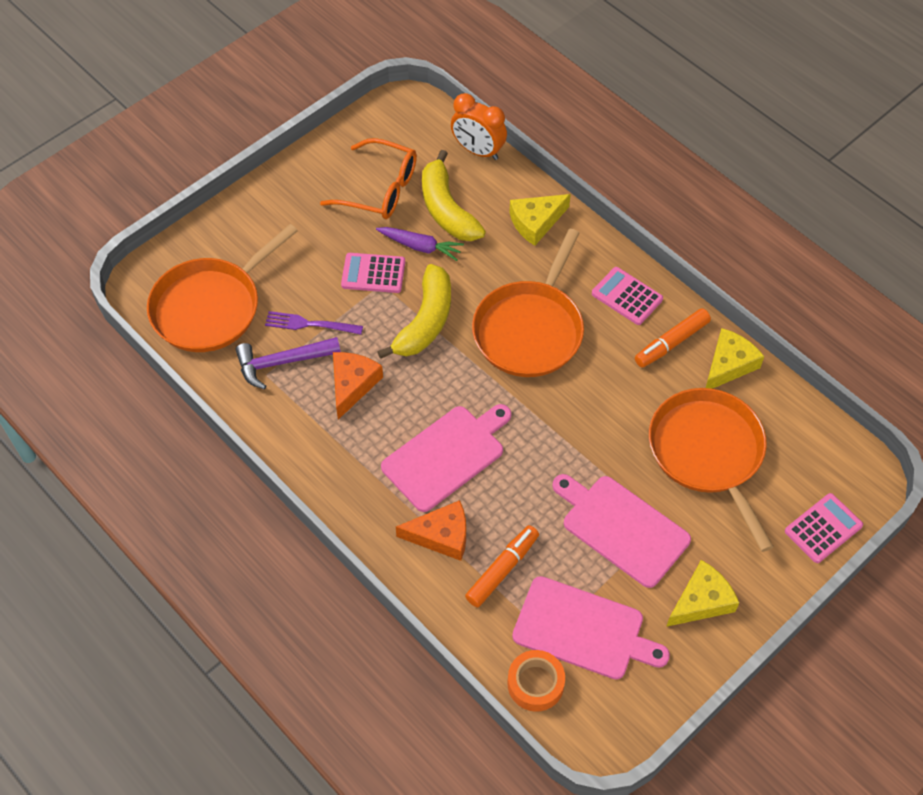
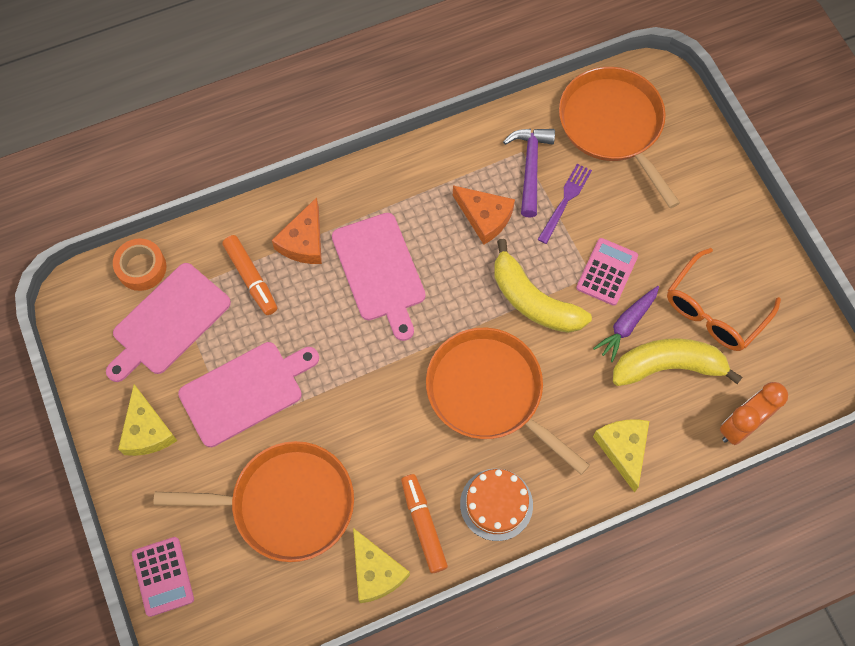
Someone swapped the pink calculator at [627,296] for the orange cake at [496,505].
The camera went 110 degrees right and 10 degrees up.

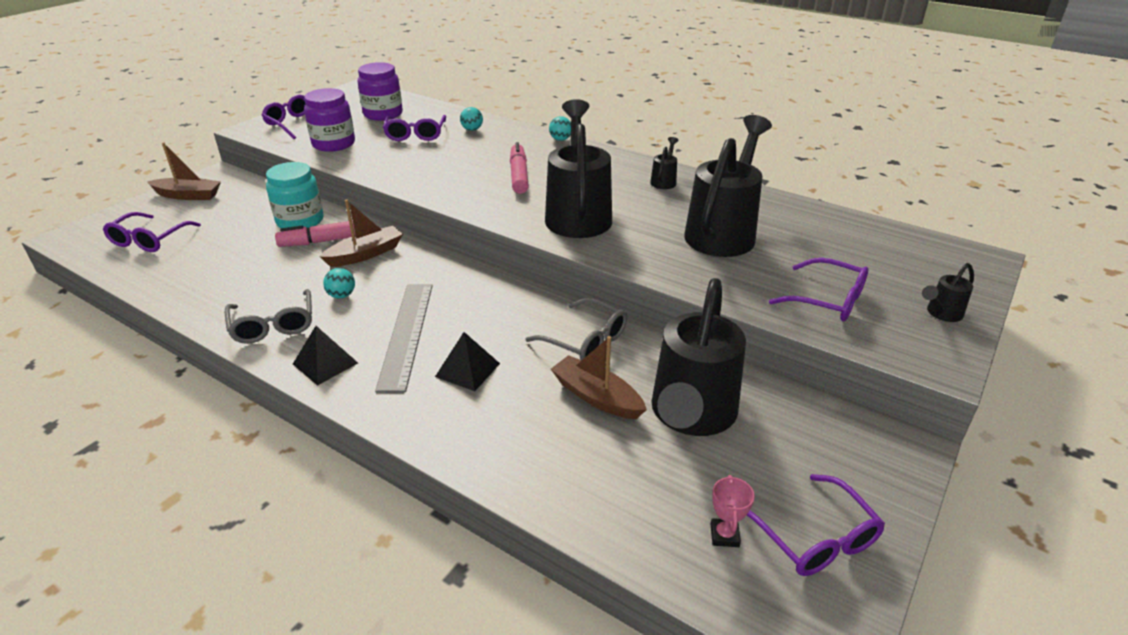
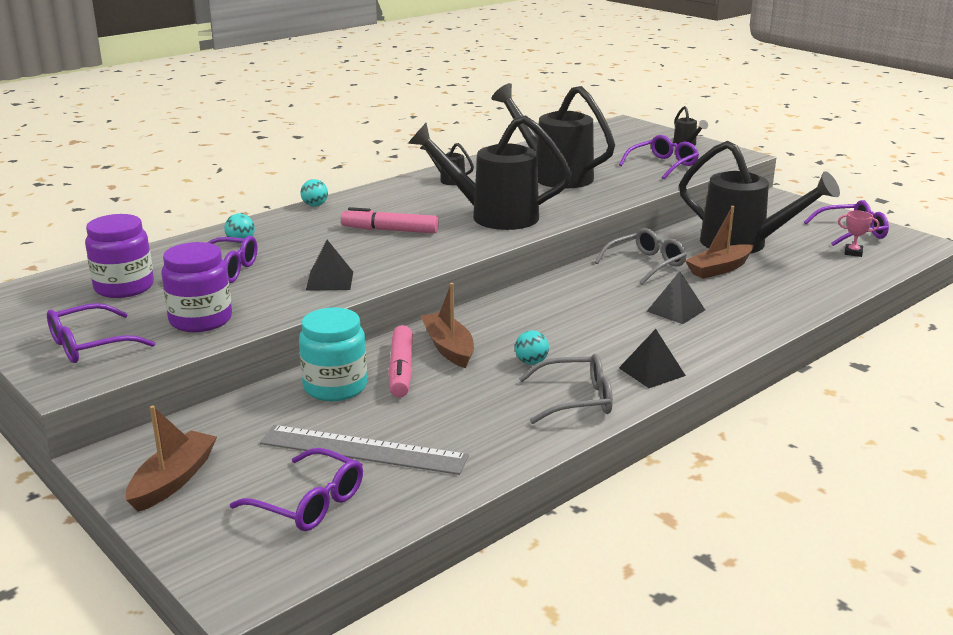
Someone carried the grey ruler from [404,338] to [364,450].
Someone put down the black pyramid at [329,265].
The camera went 75 degrees left and 10 degrees down.

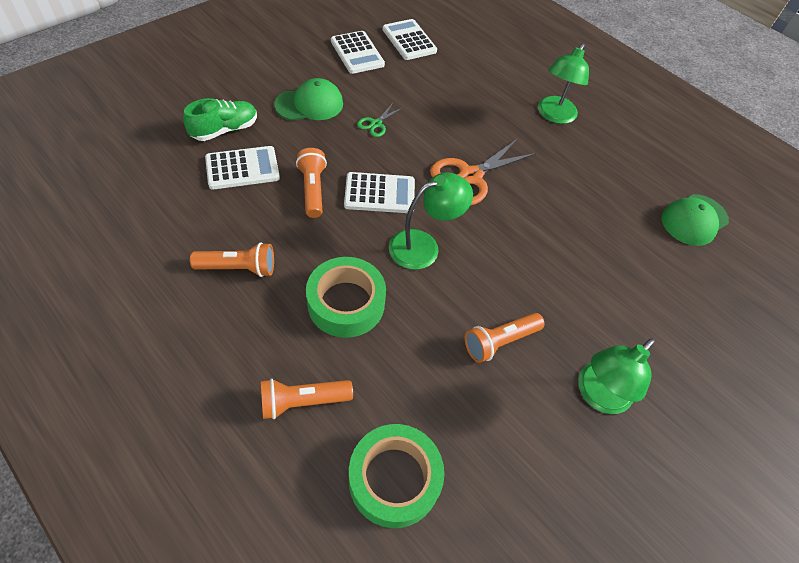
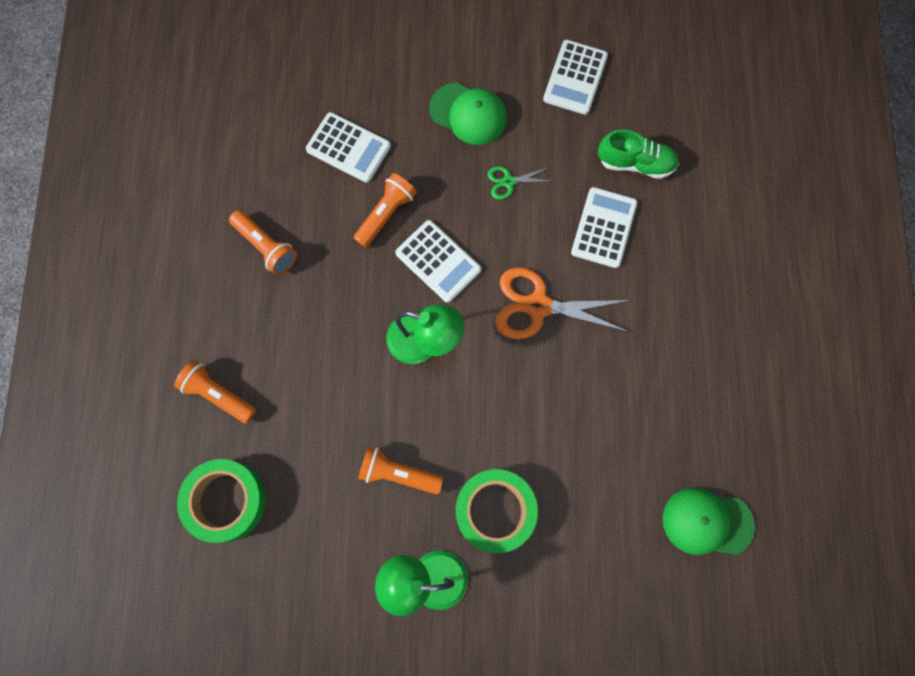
Someone carried the green shoe from [220,119] to [638,154].
Someone carried the green tape from [346,297] to [497,511].
Someone carried the white calculator from [410,39] to [604,227].
Someone took away the green lamp at [563,84].
The camera went 50 degrees right and 20 degrees up.

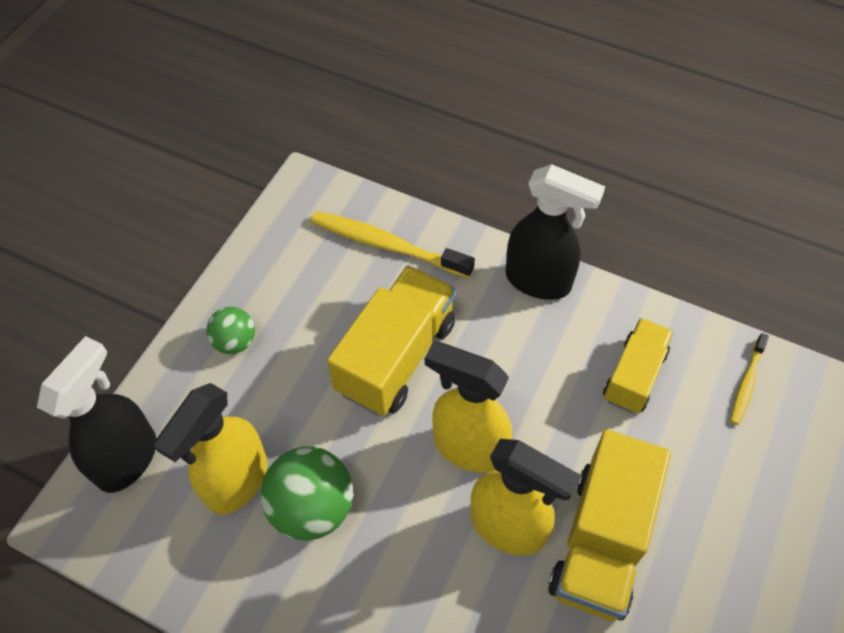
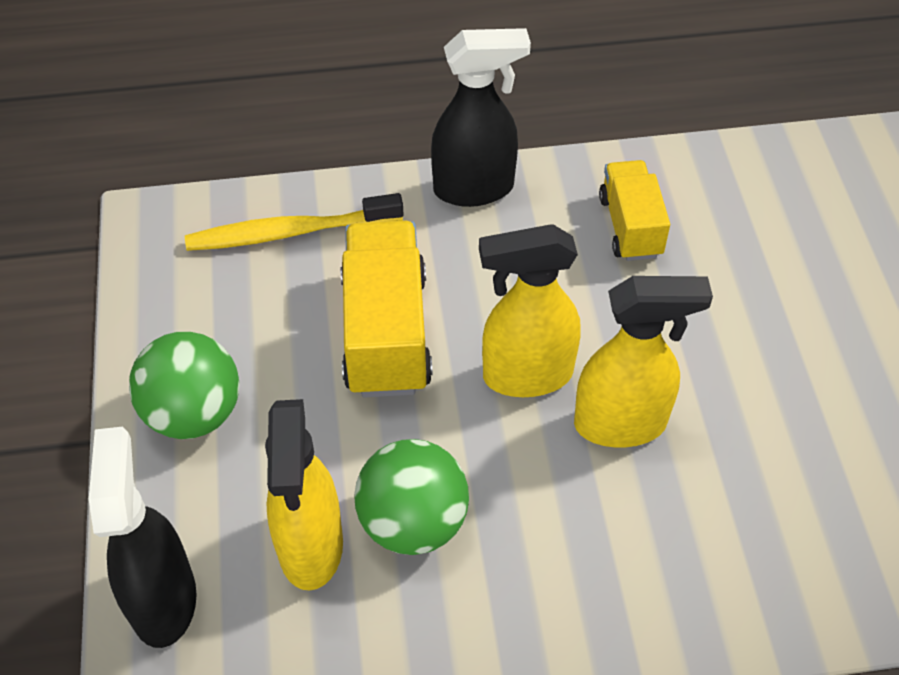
Someone scaled the green ball at [230,330] by 1.70.
Someone took away the yellow truck at [609,525].
Someone took away the yellow toothbrush at [749,379].
The camera went 35 degrees left and 5 degrees down.

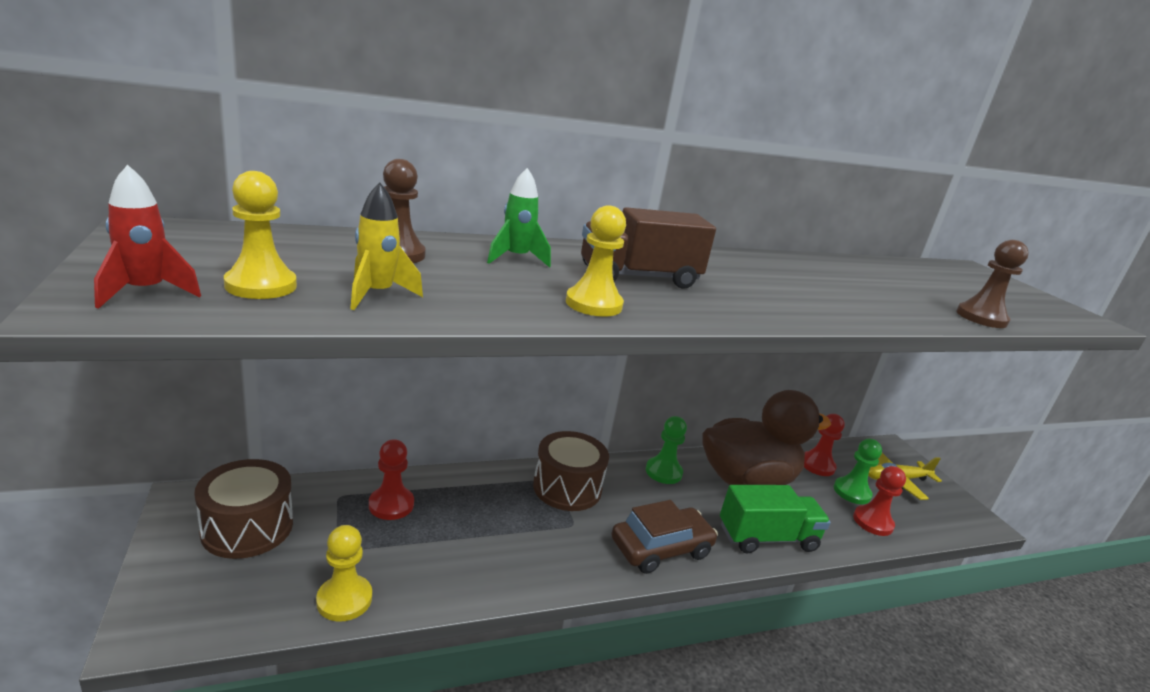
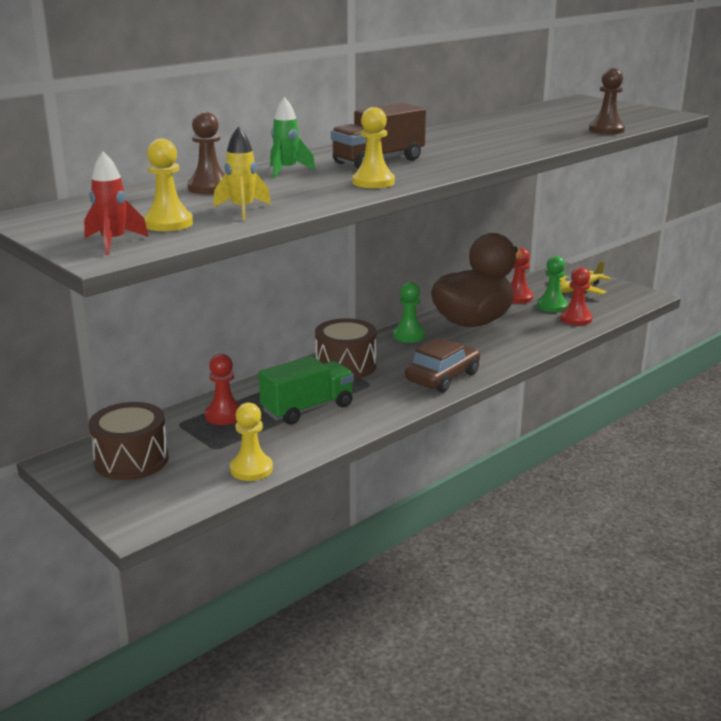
Someone carried the green truck from [775,519] to [306,390].
The camera went 20 degrees left and 0 degrees up.

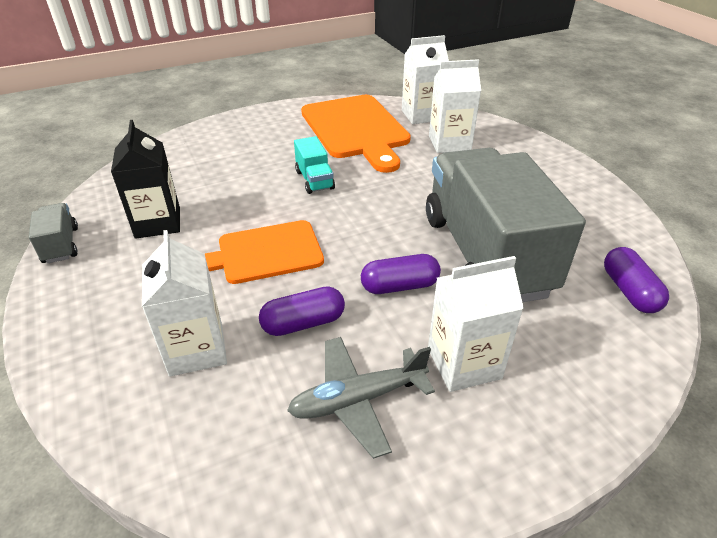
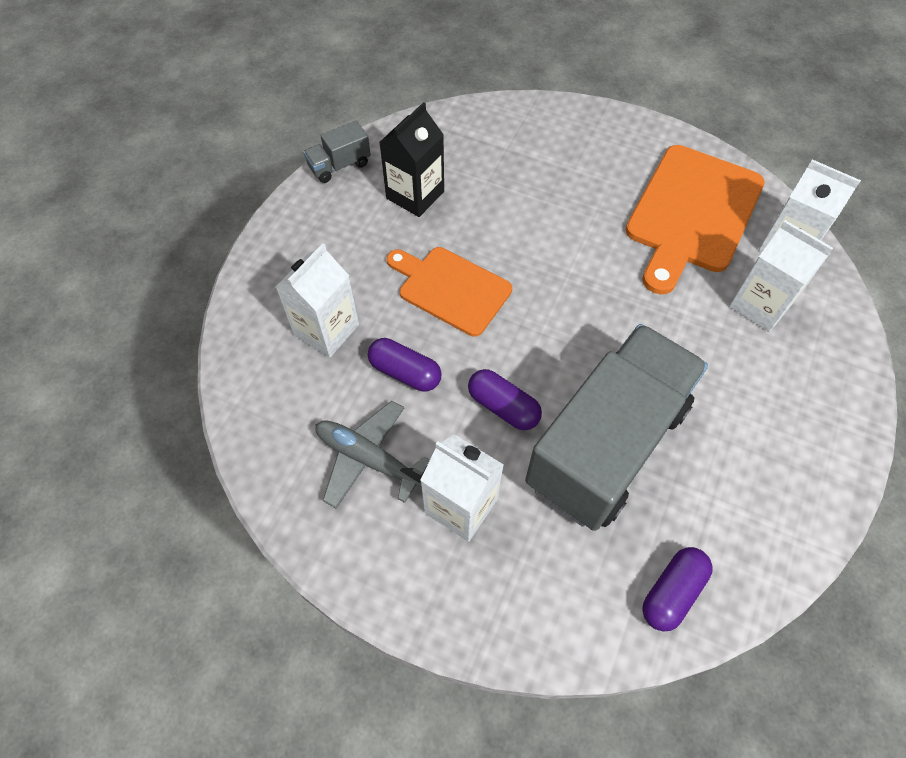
Someone rotated the grey truck at [53,233] by 150 degrees counterclockwise.
Someone took away the turquoise truck at [314,165].
The camera went 50 degrees right and 20 degrees up.

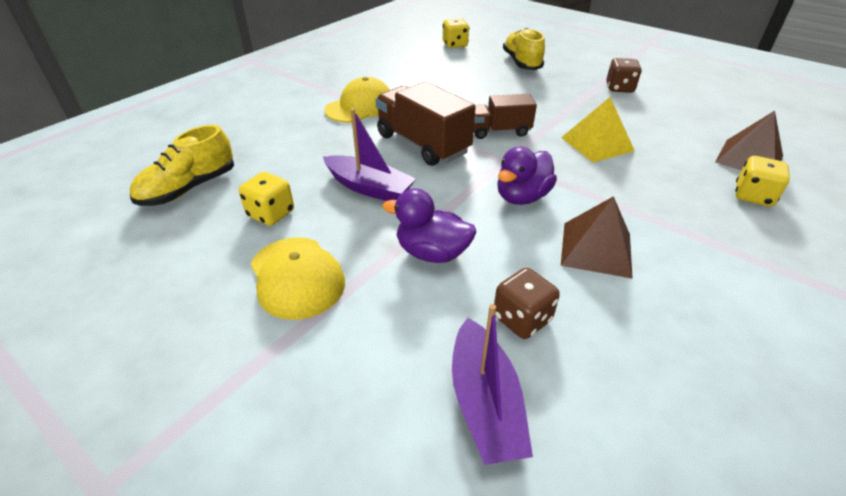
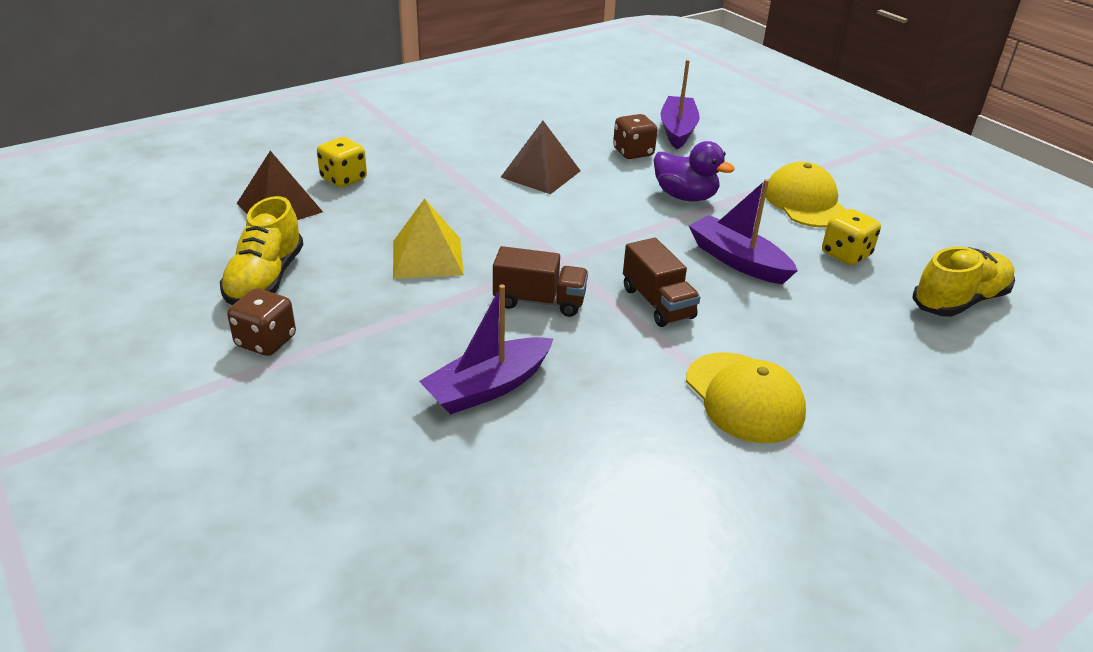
Someone rotated the yellow cap at [357,100] by 90 degrees counterclockwise.
Someone scaled the brown truck at [425,123] by 0.63.
Someone took away the yellow dice at [456,33].
Someone took away the purple duck at [527,176].
Someone carried the yellow shoe from [524,49] to [262,250].
Someone put down the purple boat at [486,350].
The camera went 165 degrees left and 5 degrees down.

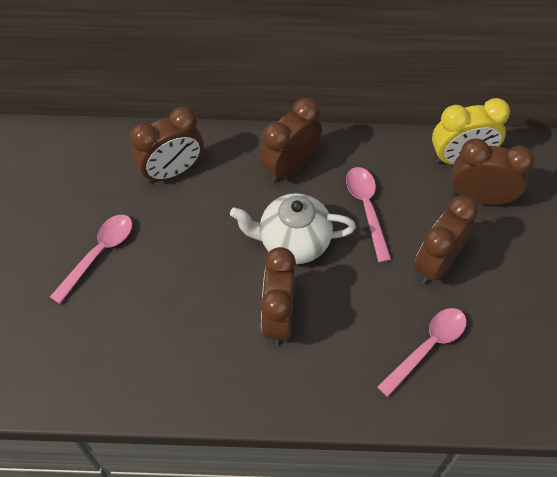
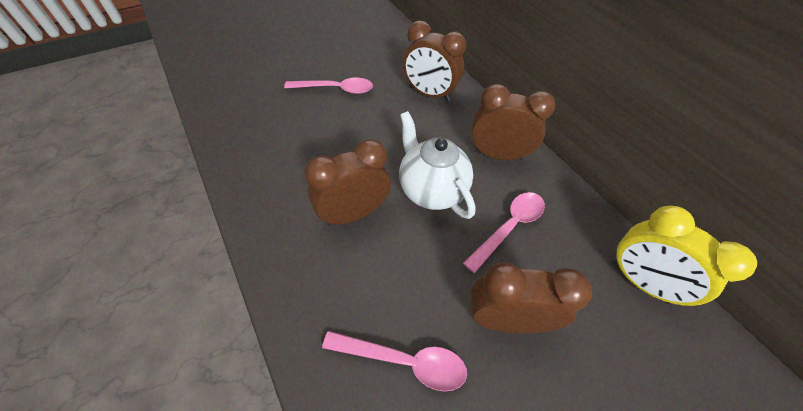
Someone took away the brown clock at [492,172].
The camera went 55 degrees right and 5 degrees down.

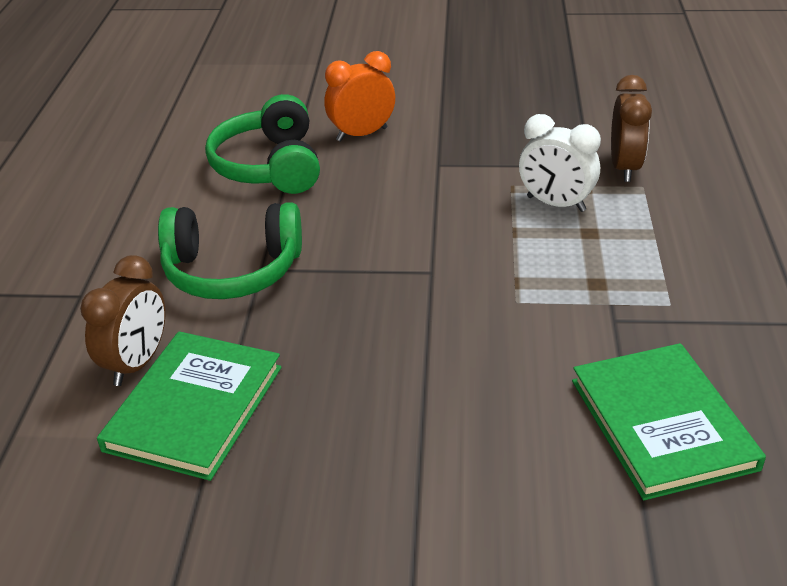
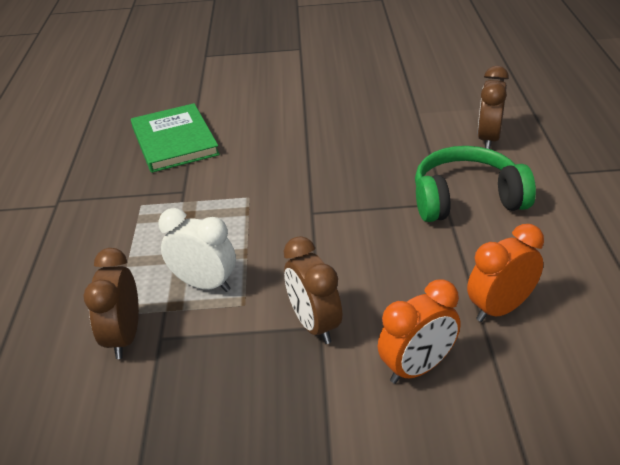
Someone took away the green book at [189,406].
Someone swapped the green headphones at [262,144] for the orange clock at [505,273].
Someone put down the brown clock at [313,290].
The camera went 175 degrees right and 0 degrees up.

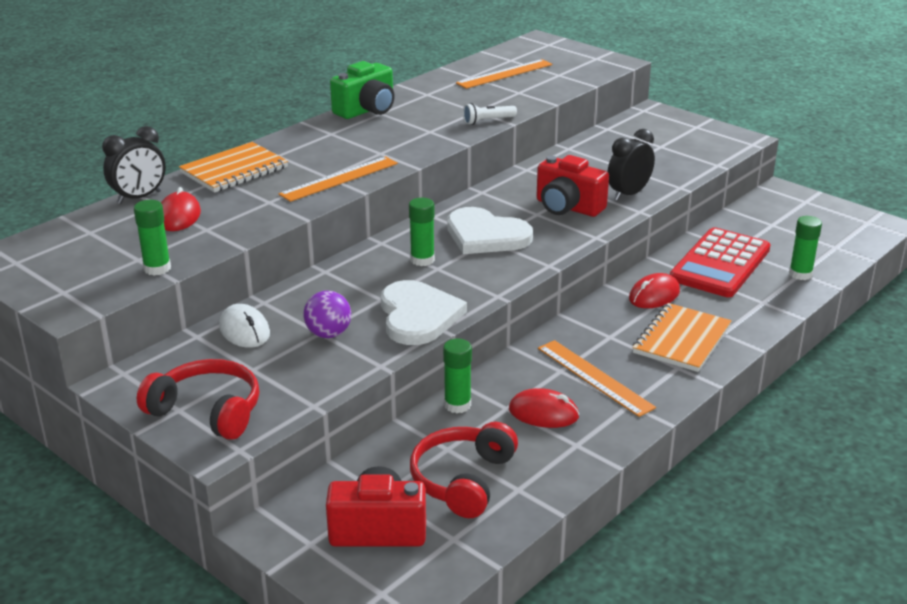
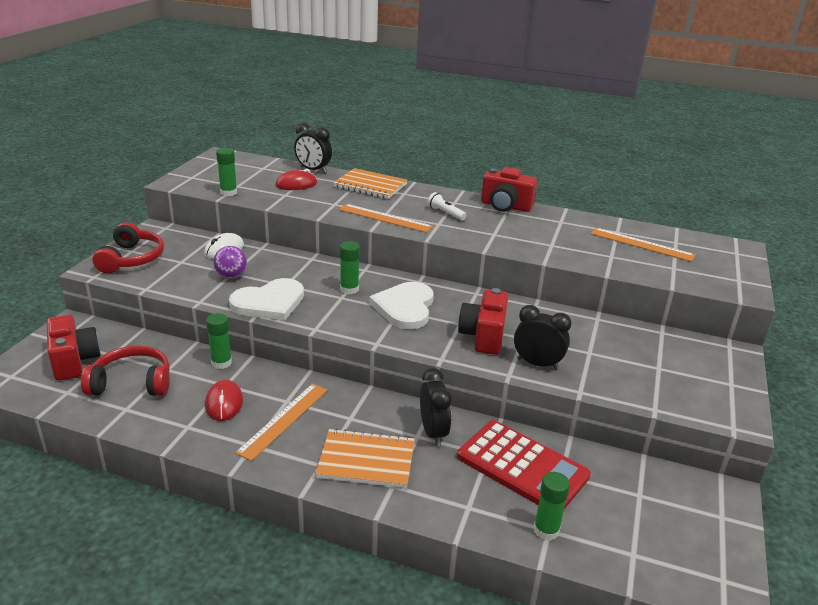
Someone repainted the green camera at [362,90], which became the red camera at [509,189].
Someone carried the white flashlight from [490,114] to [446,206].
Someone swapped the red mouse at [654,290] for the black clock at [436,407].
Someone rotated the red calculator at [720,262] by 150 degrees counterclockwise.
The camera went 65 degrees right and 0 degrees up.

